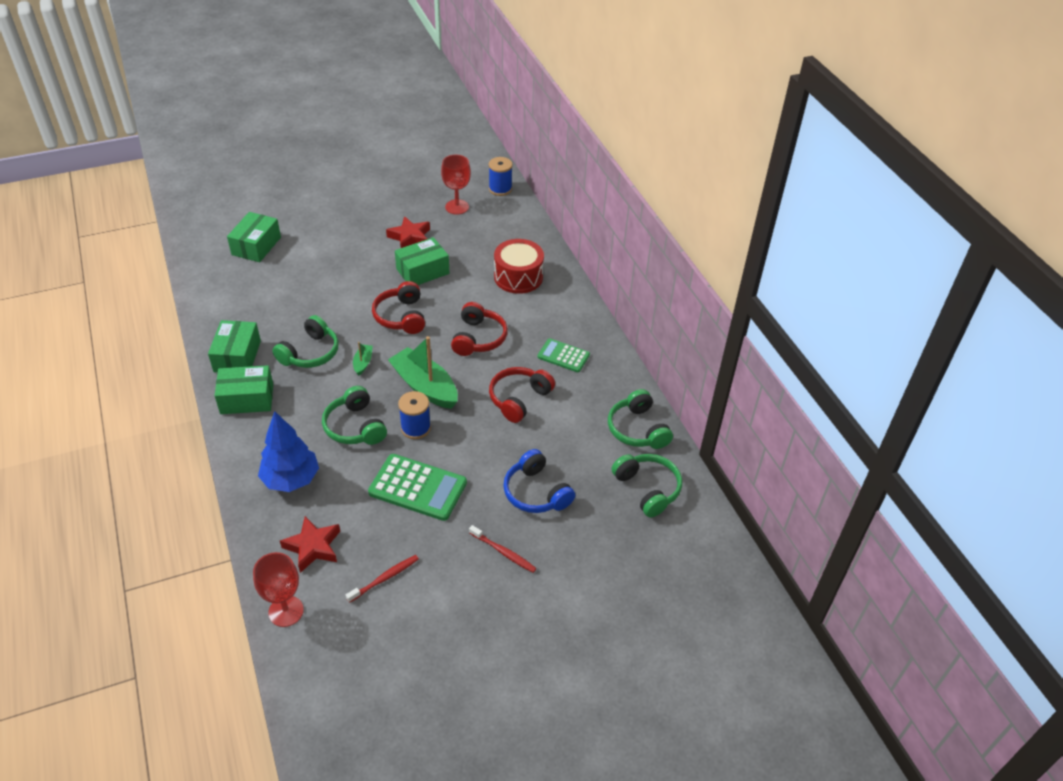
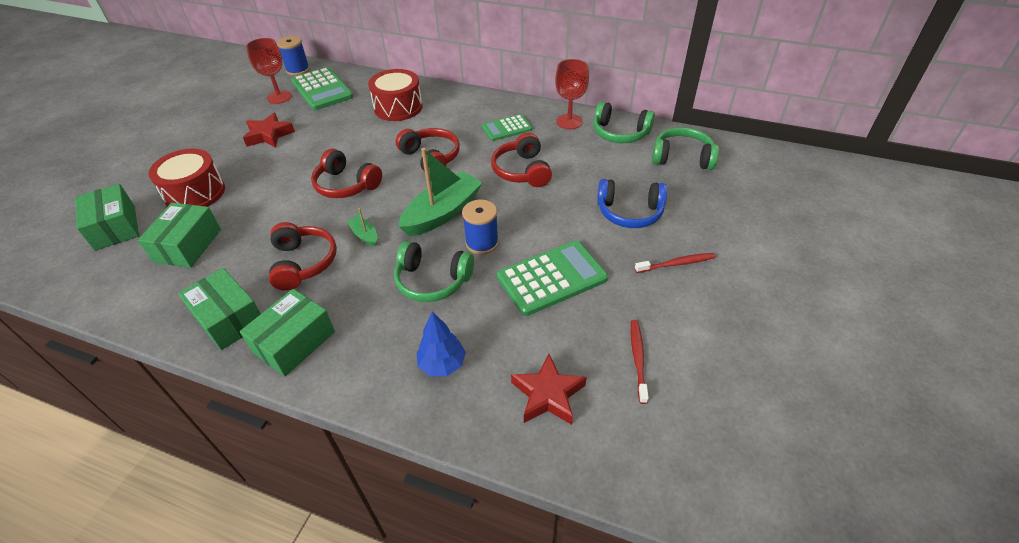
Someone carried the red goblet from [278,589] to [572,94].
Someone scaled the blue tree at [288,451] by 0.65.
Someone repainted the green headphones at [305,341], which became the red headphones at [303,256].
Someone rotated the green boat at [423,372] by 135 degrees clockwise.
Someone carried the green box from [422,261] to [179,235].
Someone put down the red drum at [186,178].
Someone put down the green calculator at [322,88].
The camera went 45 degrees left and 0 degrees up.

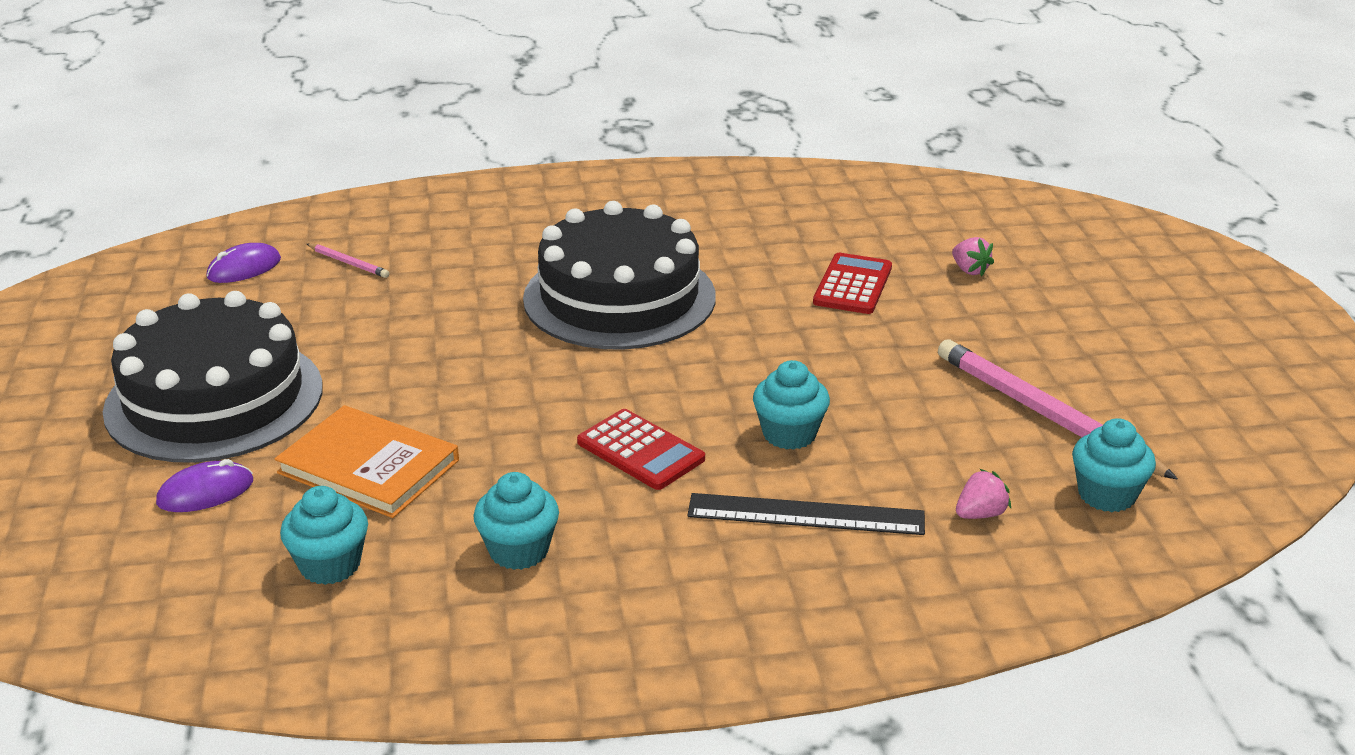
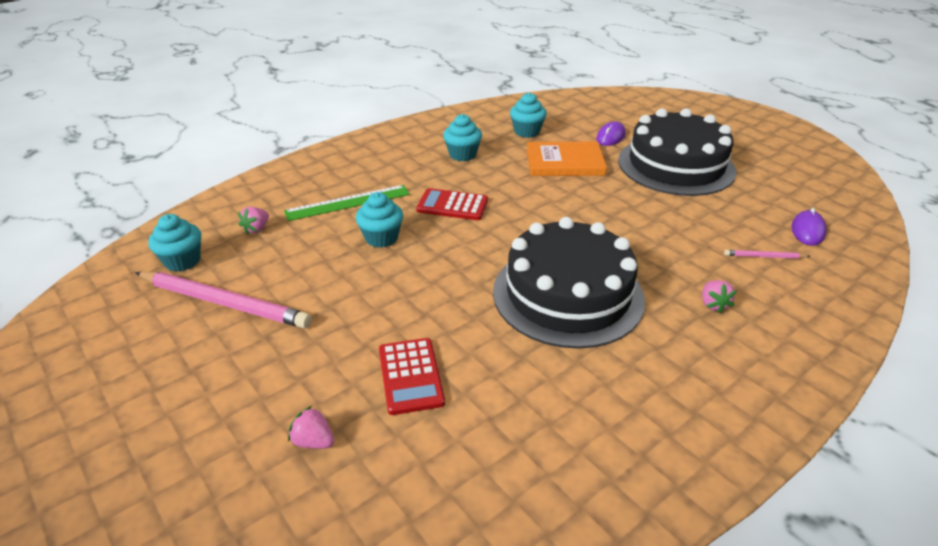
Someone repainted the black ruler at [806,514], which became the green ruler at [347,203].
Someone put down the pink strawberry at [719,296].
The camera went 150 degrees right and 5 degrees up.

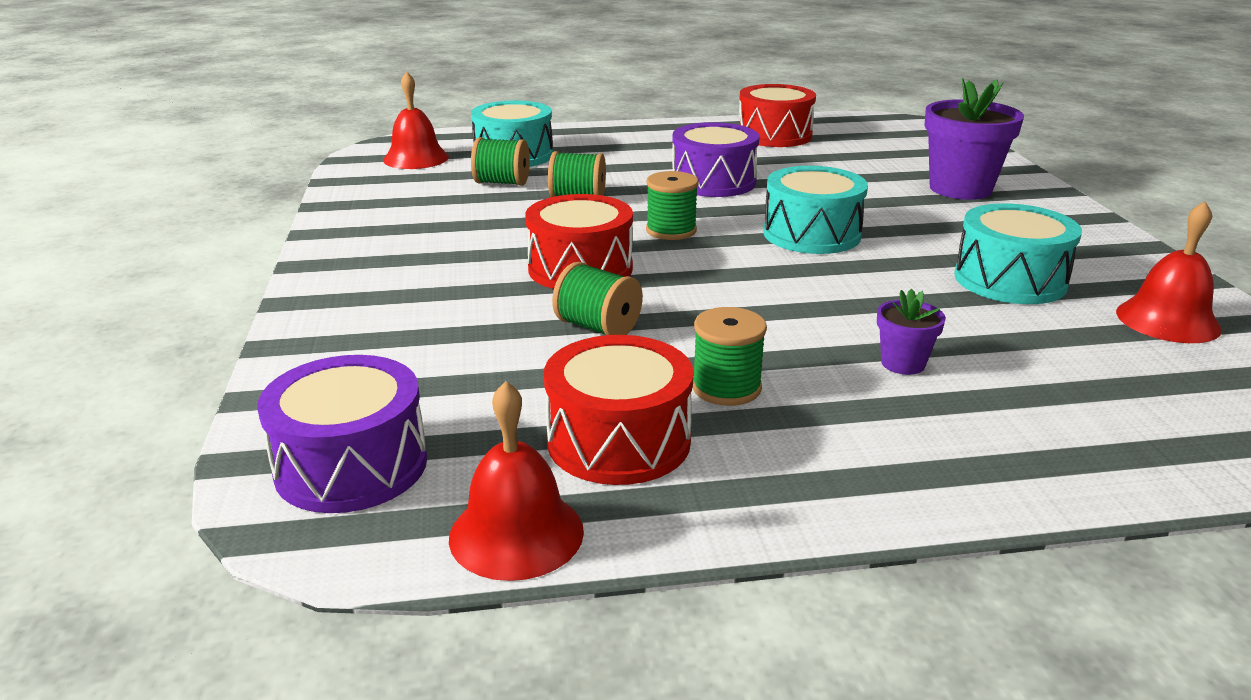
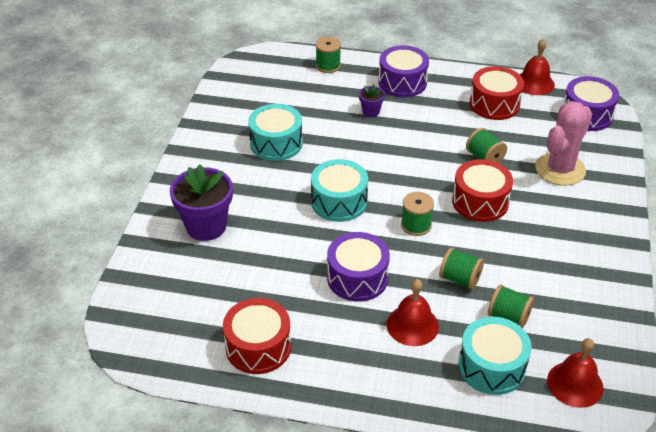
Someone carried the green spool from [729,356] to [328,55].
Someone carried the red bell from [1169,272] to [413,312].
Someone put down the purple drum at [403,71].
Someone put down the pink cactus at [563,143].
The camera went 160 degrees left and 15 degrees up.

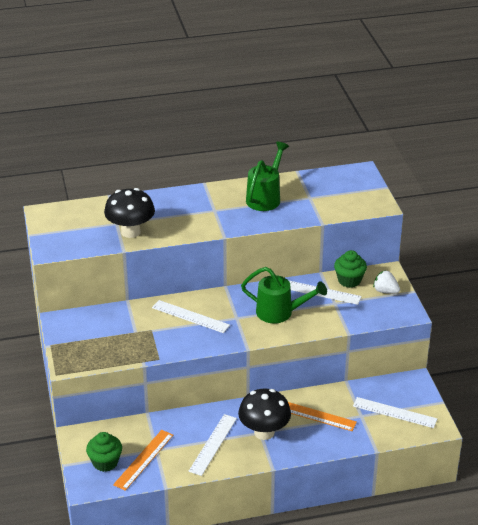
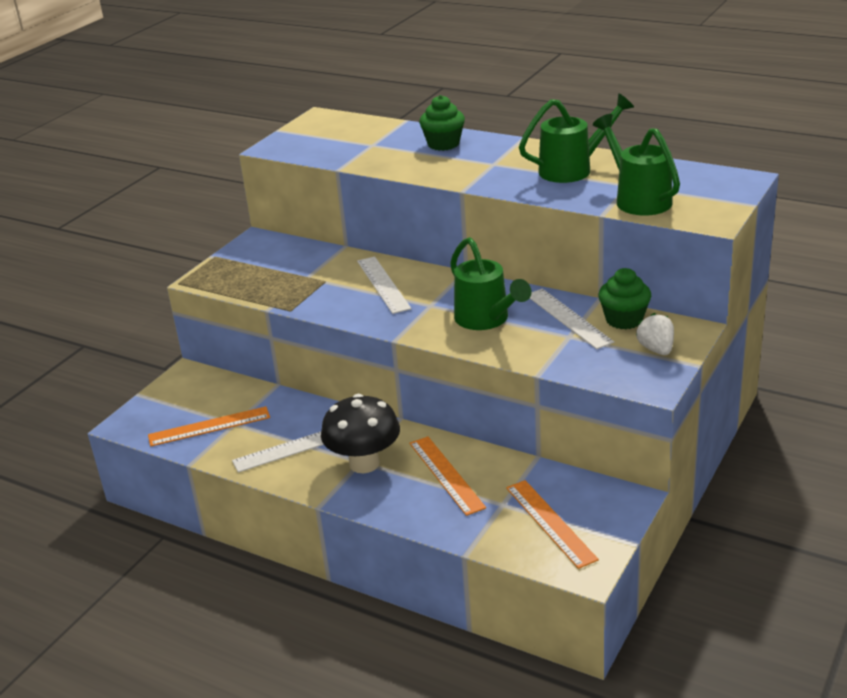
Someone carried the green cupcake from [104,452] to [442,123].
Someone took away the black mushroom at [129,213].
Someone repainted the white ruler at [395,412], which became the orange ruler at [552,524].
Someone put down the green watering can at [636,165].
The camera went 45 degrees right and 5 degrees down.

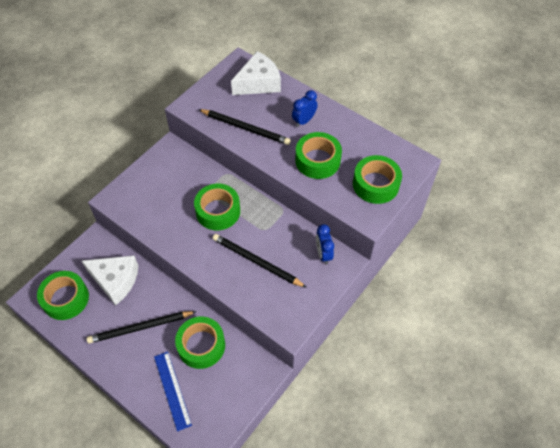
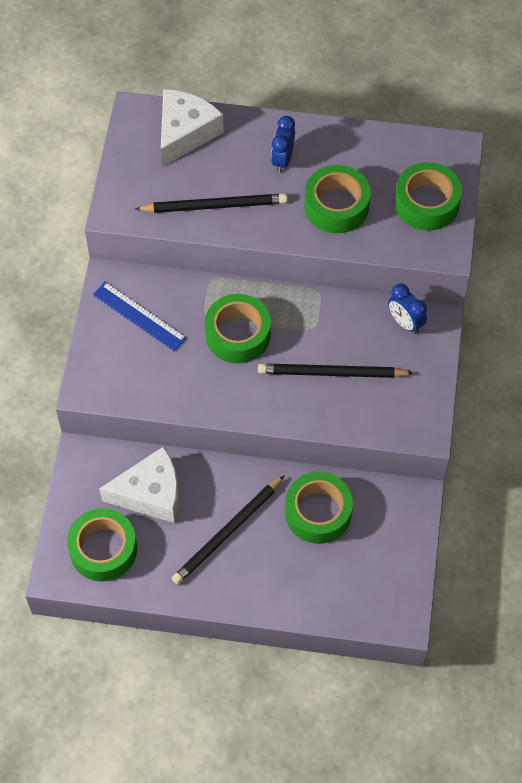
Someone carried the blue ruler from [173,392] to [140,317].
The camera went 30 degrees left and 5 degrees up.

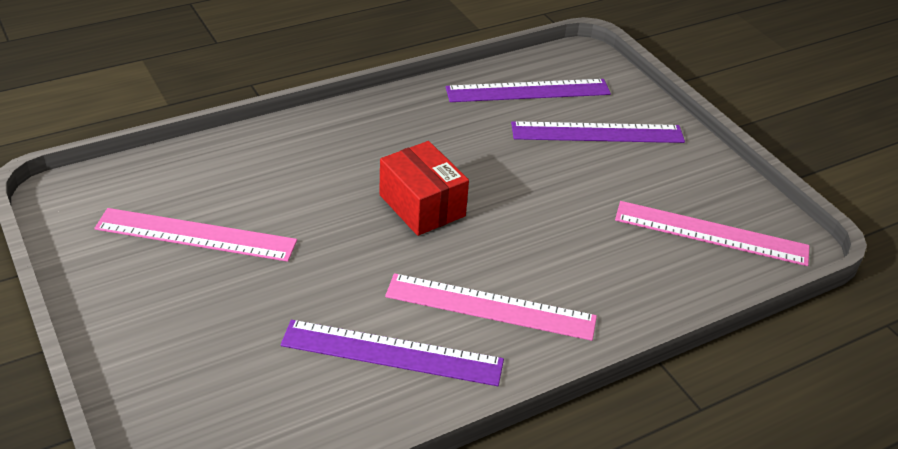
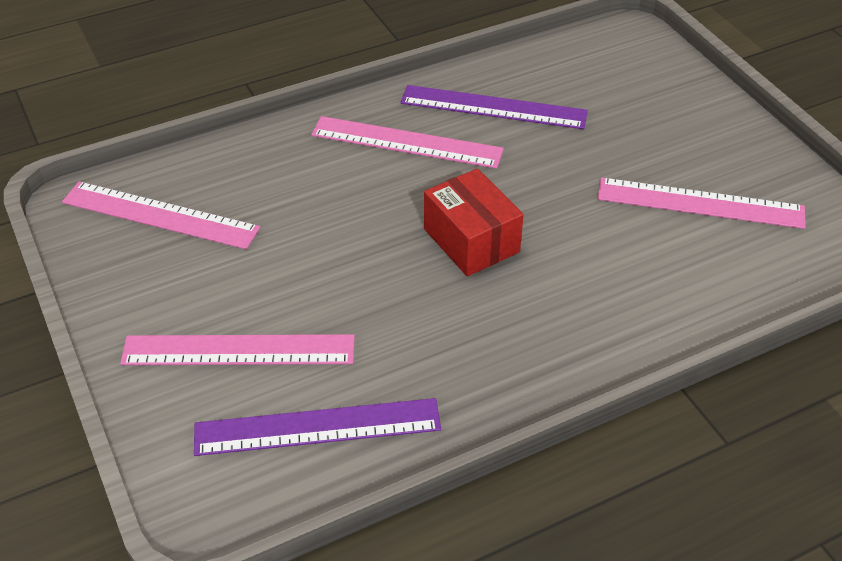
Someone repainted the purple ruler at [598,132], which became the pink ruler at [237,349].
The camera went 175 degrees left and 5 degrees up.

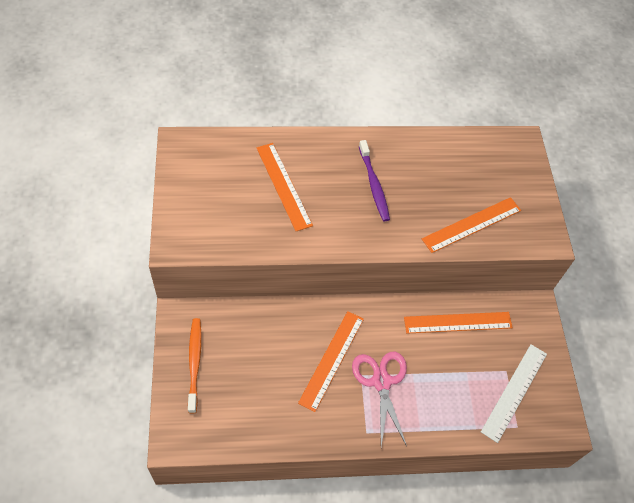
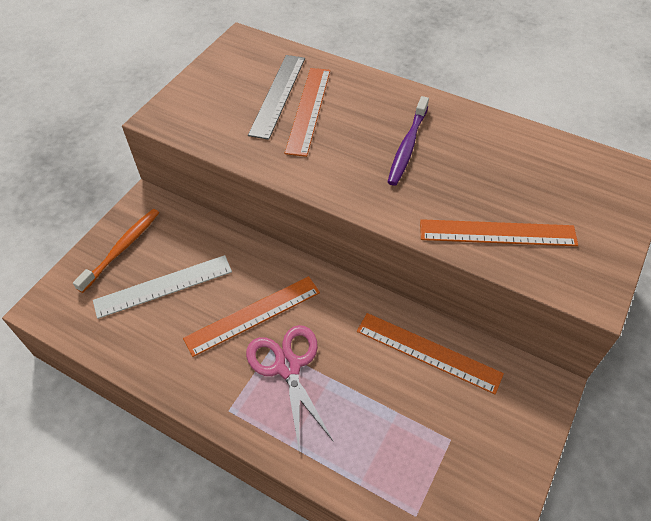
Someone rotated the pink scissors at [379,399] by 45 degrees counterclockwise.
Someone carried the white ruler from [514,393] to [162,287].
Someone put down the grey ruler at [276,97].
The camera went 40 degrees right and 5 degrees down.

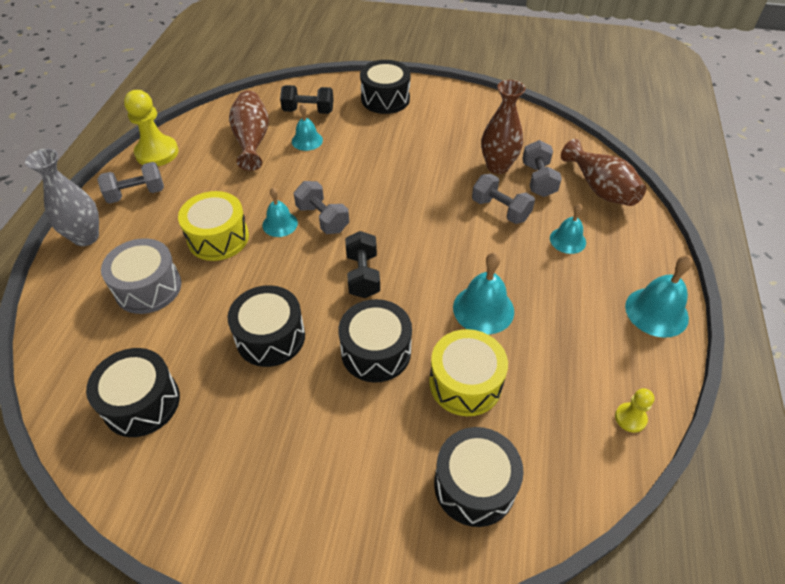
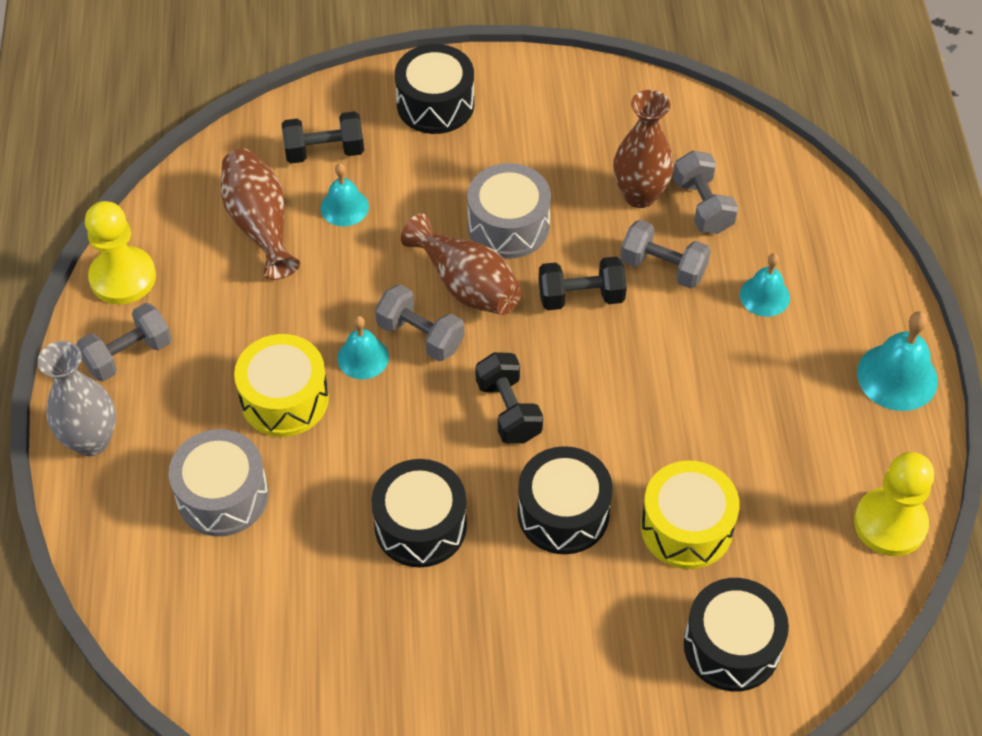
Someone took away the black drum at [133,392].
Someone took away the turquoise bell at [483,293].
Someone carried the brown vase from [603,172] to [461,264].
Someone scaled the yellow pawn at [634,410] by 1.94.
Someone put down the grey drum at [509,211].
Someone put down the black dumbbell at [583,283].
The camera went 15 degrees left and 5 degrees up.

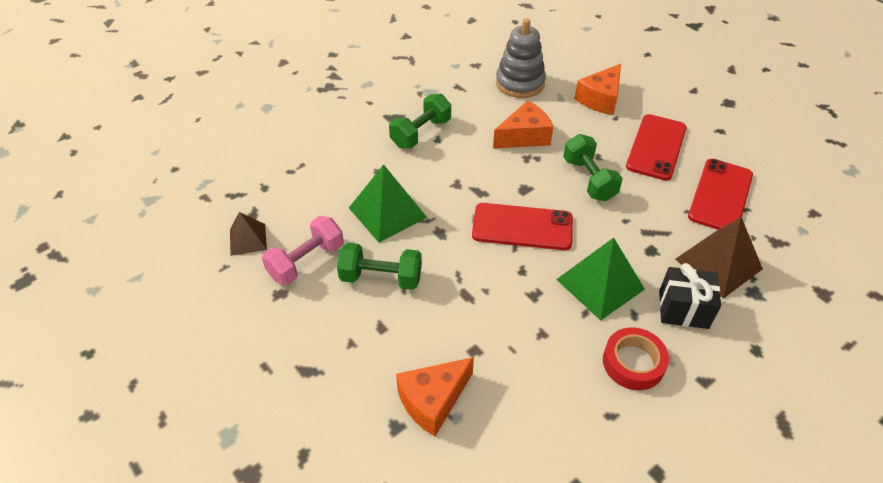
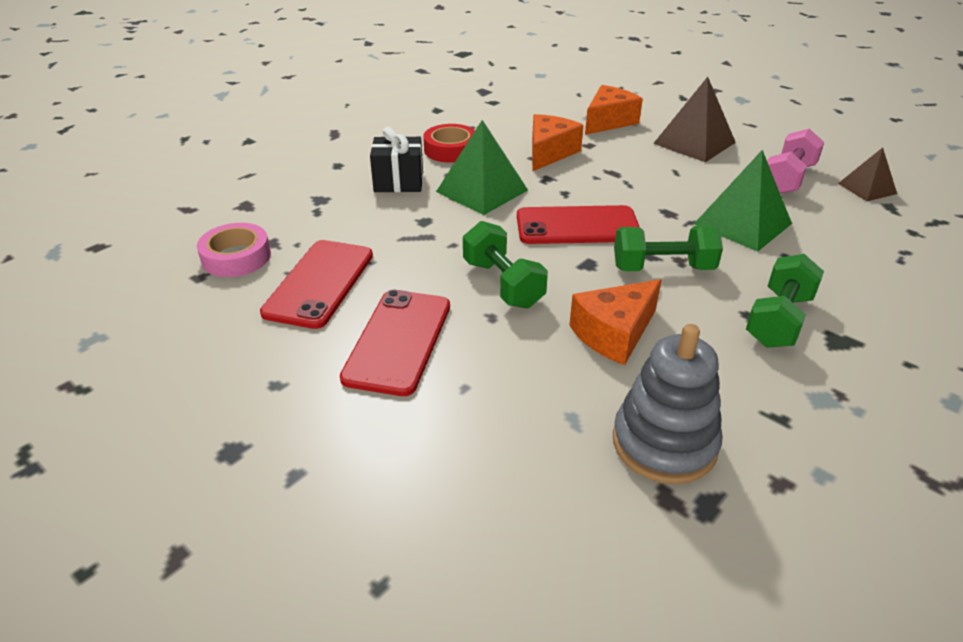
Someone carried the green dumbbell from [379,266] to [668,248].
Someone carried the orange cheese from [597,89] to [558,143].
Someone carried the brown pyramid from [719,258] to [694,119].
Someone put down the pink tape at [234,250].
The camera went 170 degrees right and 10 degrees down.

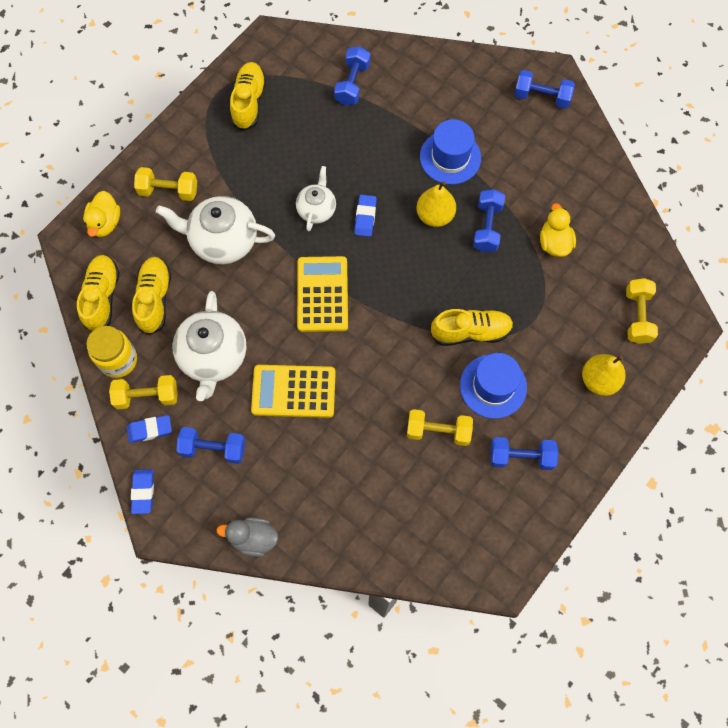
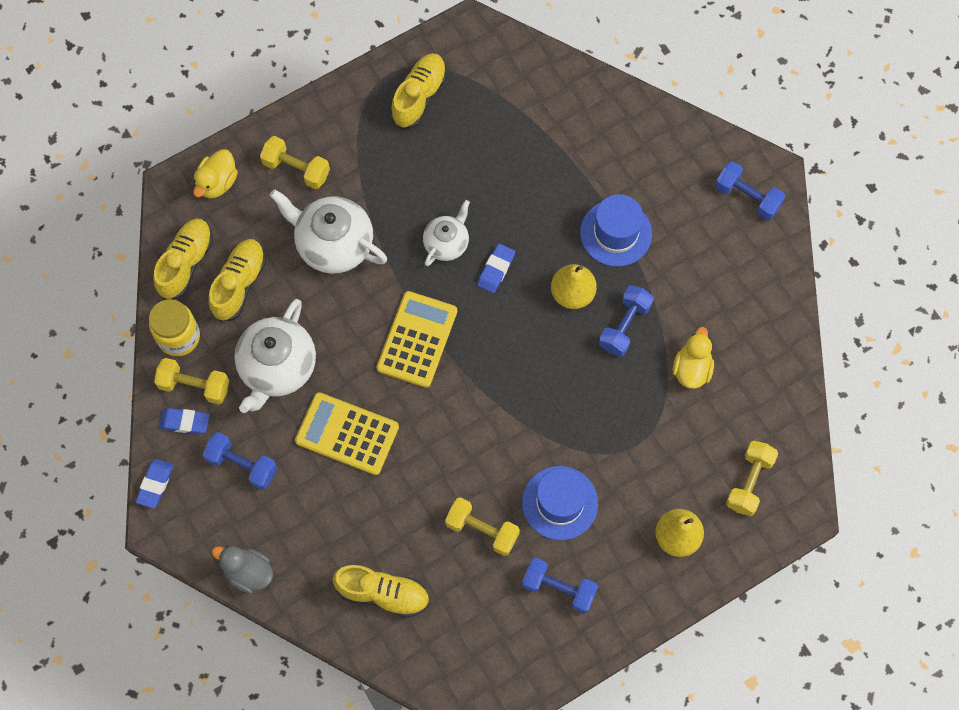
Someone took away the blue dumbbell at [352,76].
Someone carried the yellow shoe from [472,327] to [381,591].
The camera went 20 degrees right and 0 degrees up.

